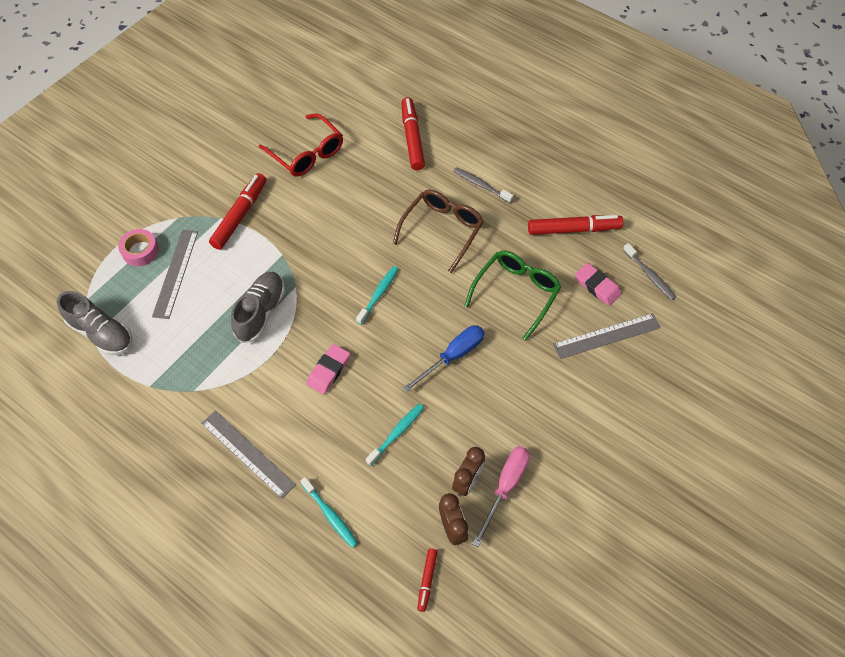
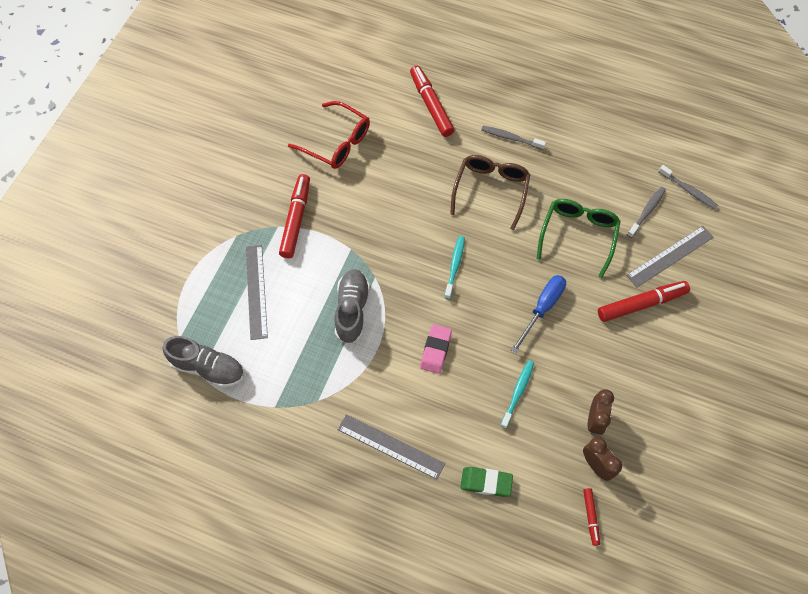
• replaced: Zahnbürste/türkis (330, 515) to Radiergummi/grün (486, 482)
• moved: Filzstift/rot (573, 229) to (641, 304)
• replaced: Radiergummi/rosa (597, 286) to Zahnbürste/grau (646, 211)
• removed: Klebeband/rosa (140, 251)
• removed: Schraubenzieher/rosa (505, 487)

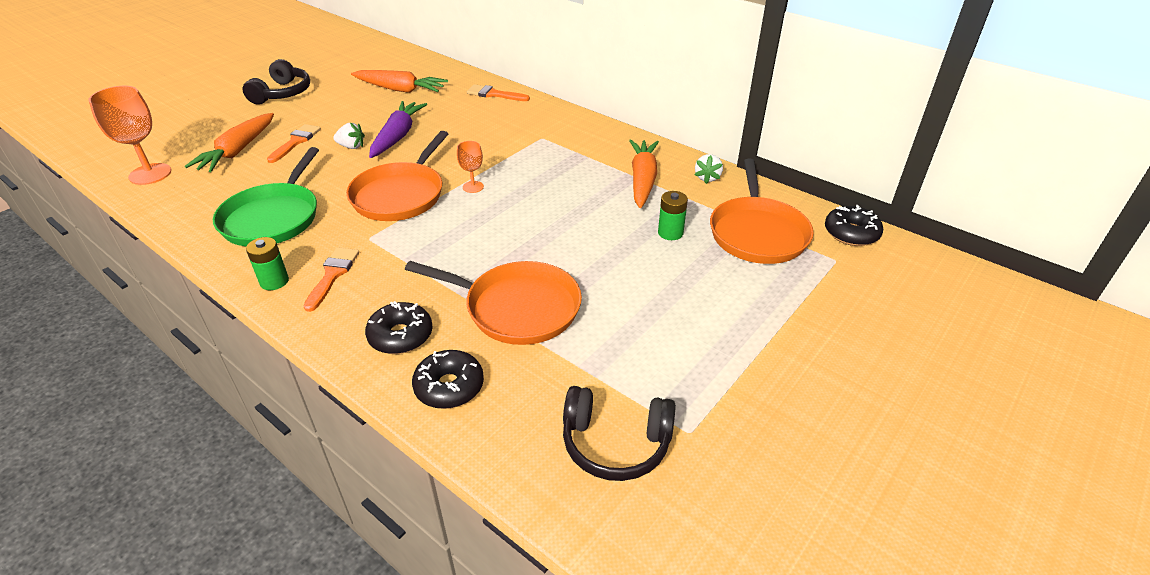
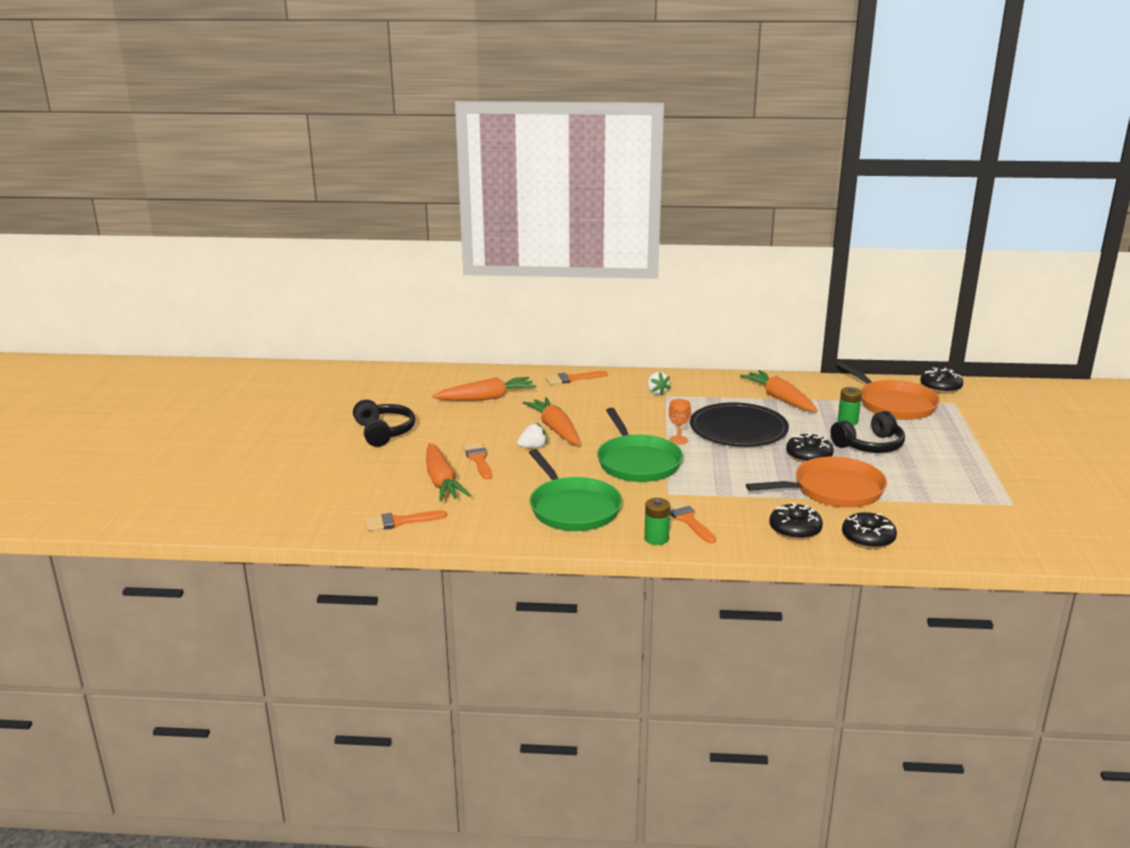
• replaced: Kelch/orange (150, 174) to Pinsel/orange (400, 521)
• recoloured: Karotte/lila (397, 136) to Karotte/orange (555, 429)
• recoloured: Pfanne/orange (400, 195) to Pfanne/grün (637, 462)
• moved: Erdbeere/weiß (707, 178) to (657, 392)
• added: Teller/schwarz (738, 429)
• added: Donut/schwarz (809, 456)
• moved: Kopfhörer/schwarz (615, 444) to (870, 446)

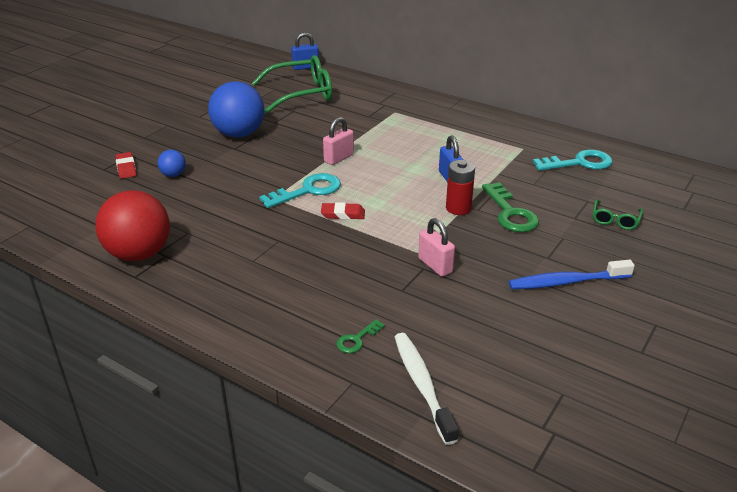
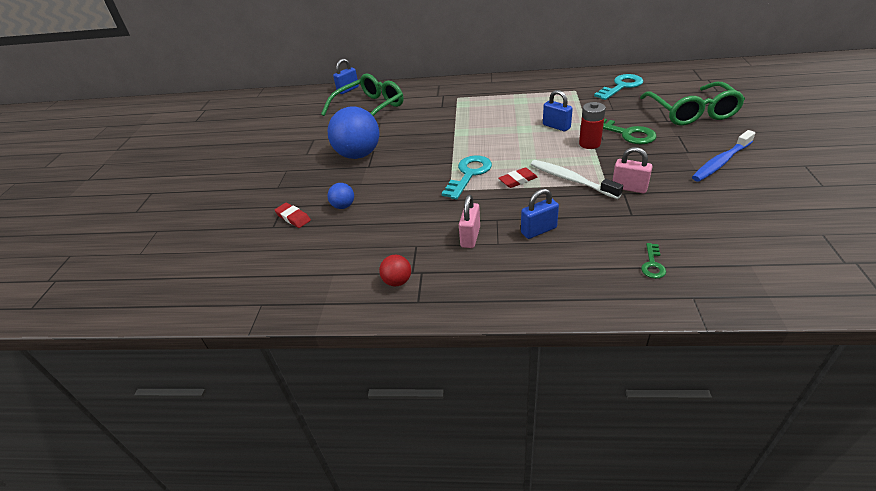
• resized: Ball/rot (139, 254) = (397, 281) x0.46
• moved: Vorhängeschloss/rosa (338, 158) to (470, 237)
• added: Vorhängeschloss/blau (538, 230)
• moved: Zahnbürste/weiß (422, 385) to (571, 180)
• resized: Brille/grün (615, 220) = (691, 112) x2.16

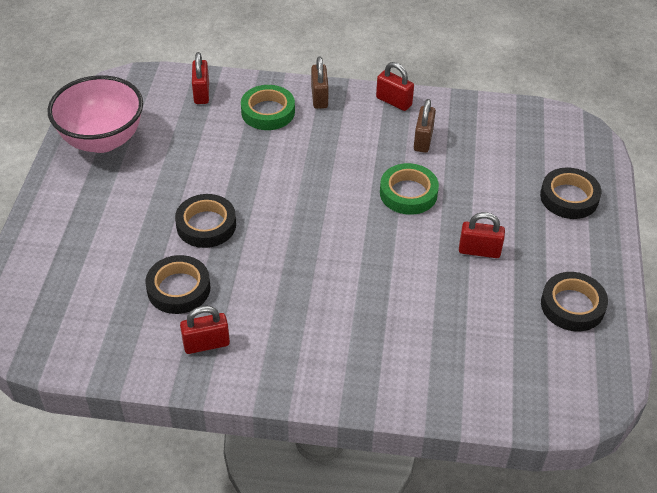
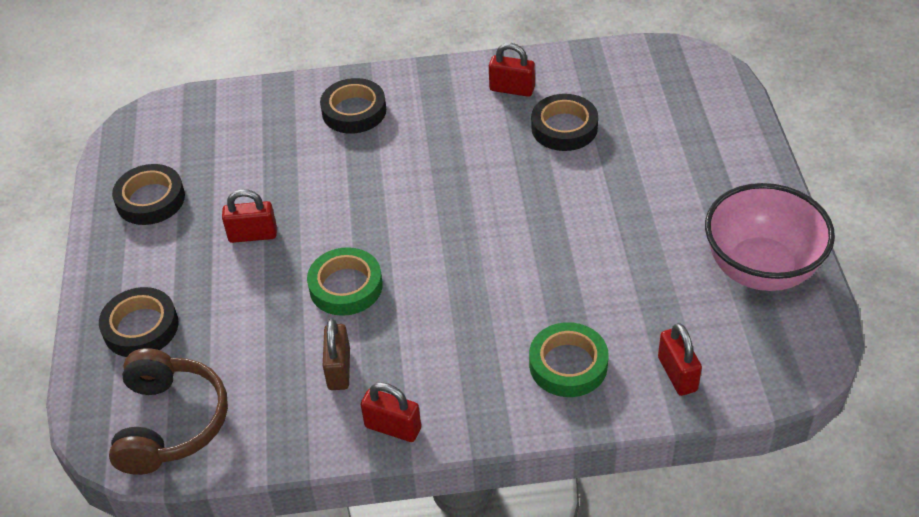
• added: Kopfhörer/braun (170, 423)
• moved: Klebeband/schwarz (206, 225) to (354, 111)
• turned: Vorhängeschloss/rot (206, 344) = (512, 89) 45 degrees clockwise
• removed: Vorhängeschloss/braun (319, 97)

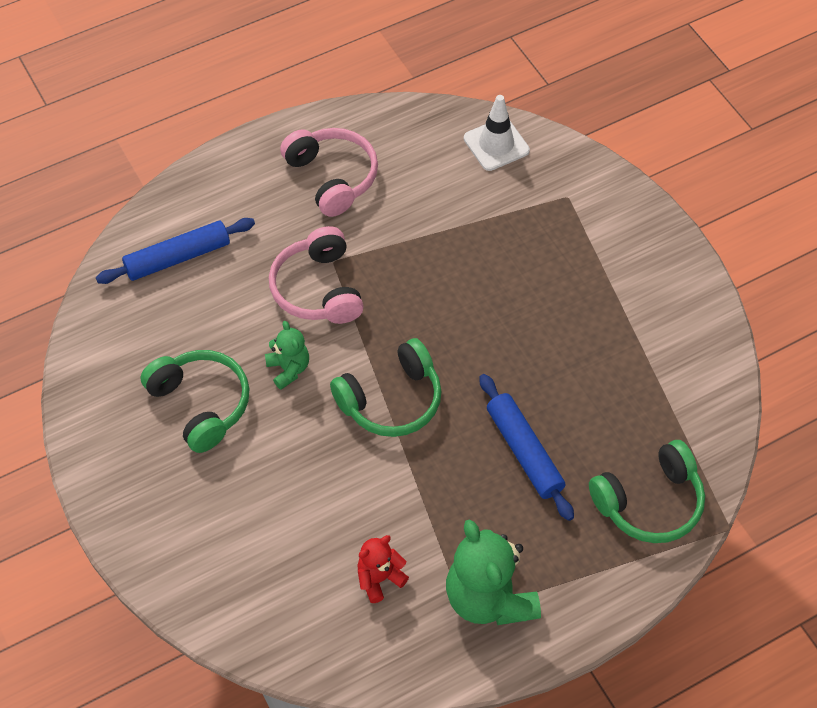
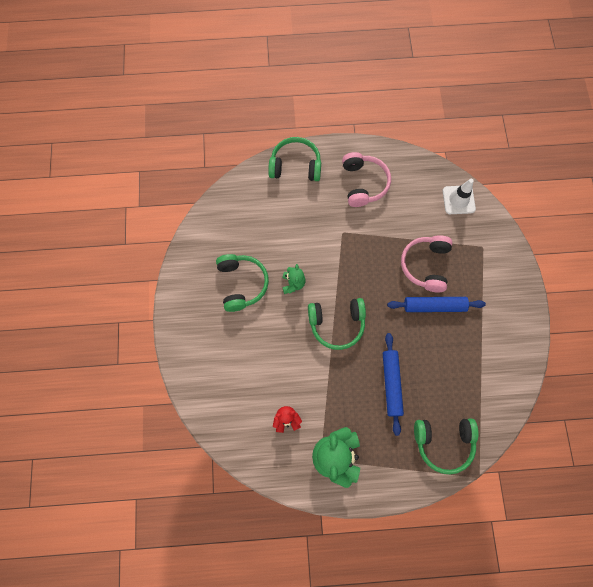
• added: Kopfhörer/grün (295, 165)
• moved: Nudelholz/blau (177, 257) to (434, 306)
• moved: Kopfhörer/rosa (318, 289) to (425, 265)

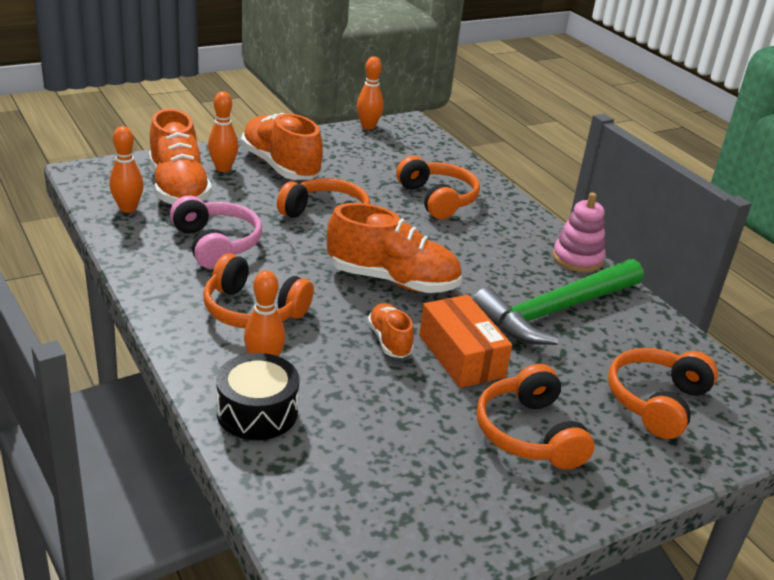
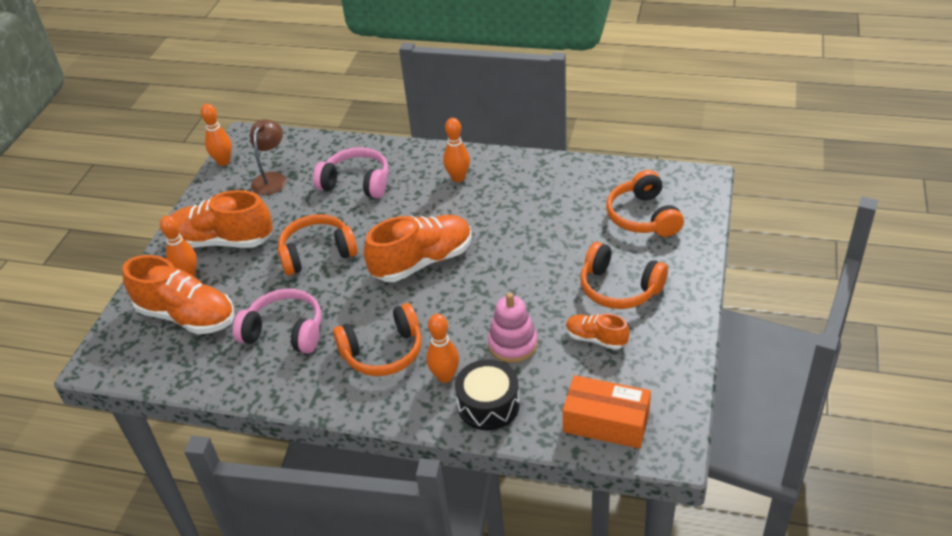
• added: Lampe/braun (272, 178)
• recoloured: Kopfhörer/orange (437, 199) to Kopfhörer/rosa (356, 183)
• moved: Bowlingkegel/orange (128, 209) to (458, 178)
• moved: Stapelspielzeug/rosa (577, 259) to (513, 344)
• moved: Schachtel/orange (461, 356) to (606, 422)
• moved: Schuh/orange (389, 341) to (596, 339)
• removed: Hammer/grün (555, 311)

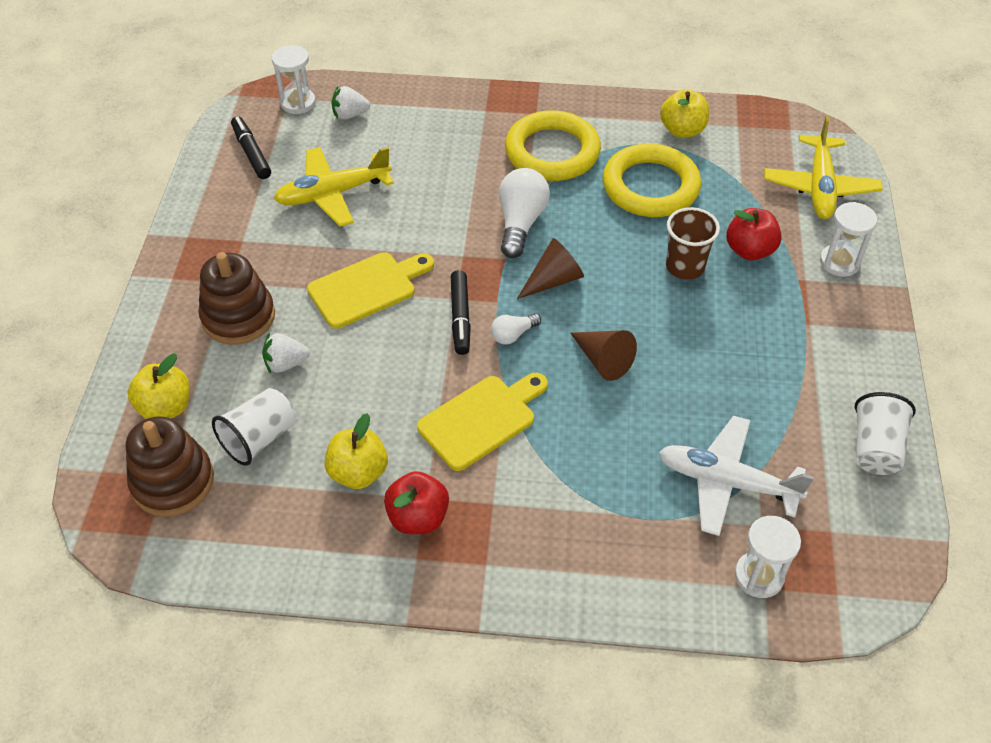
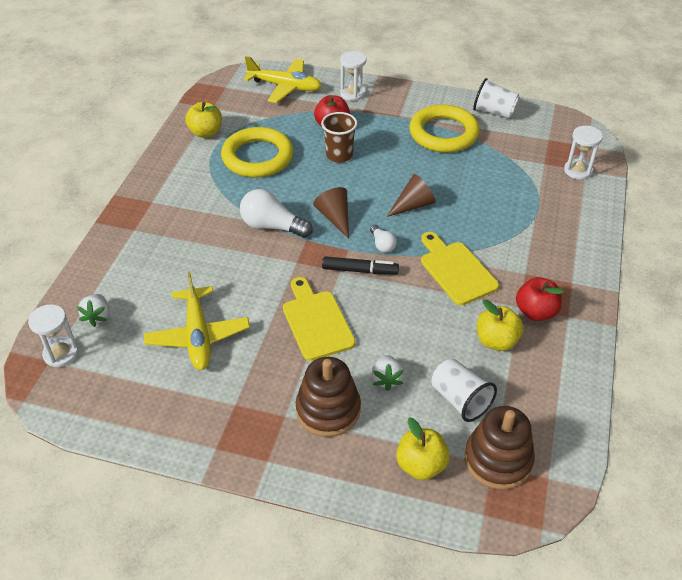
• moved: Ring/gelb (552, 152) to (443, 133)
• removed: Filzstift/schwarz (251, 153)
• removed: Flugzeug/weiß (726, 482)

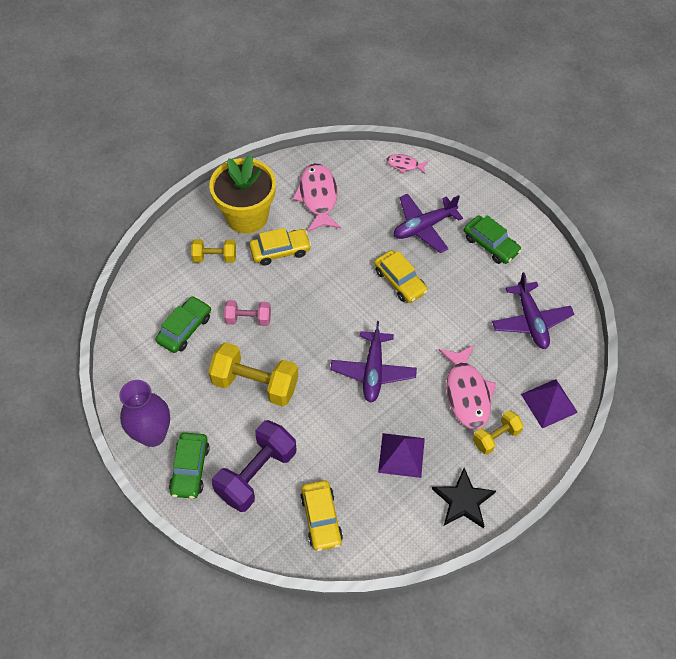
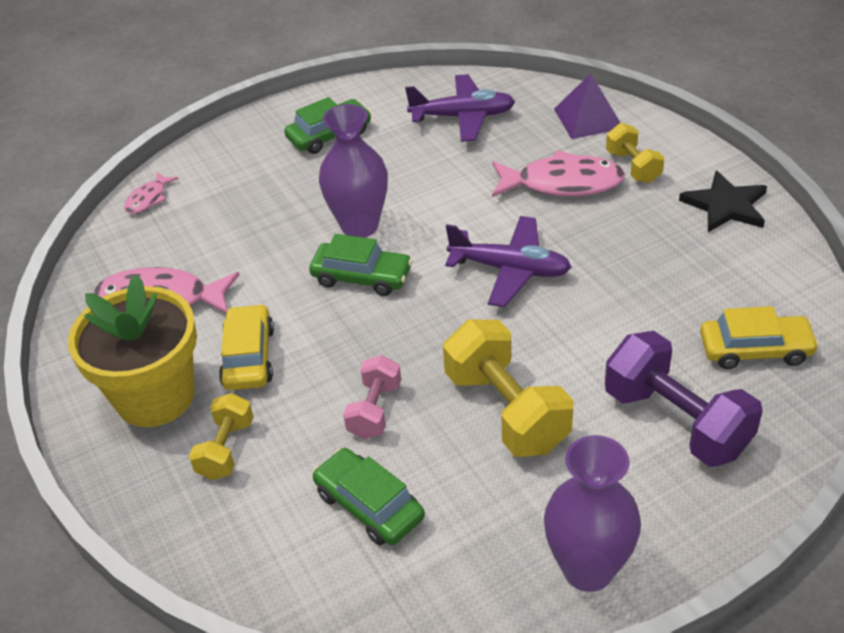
• moved: Auto/grün (190, 469) to (362, 277)
• replaced: Auto/gelb (400, 281) to Vase/lila (359, 226)
• turned: Hantel/gelb (255, 384) = (506, 411) 60 degrees counterclockwise
• removed: Pyramide/lila (401, 455)
• removed: Flugzeug/lila (424, 227)

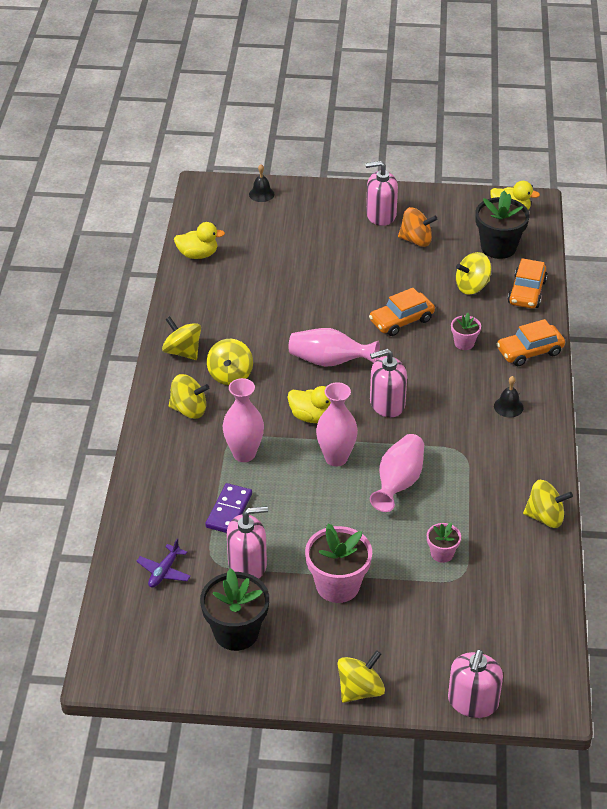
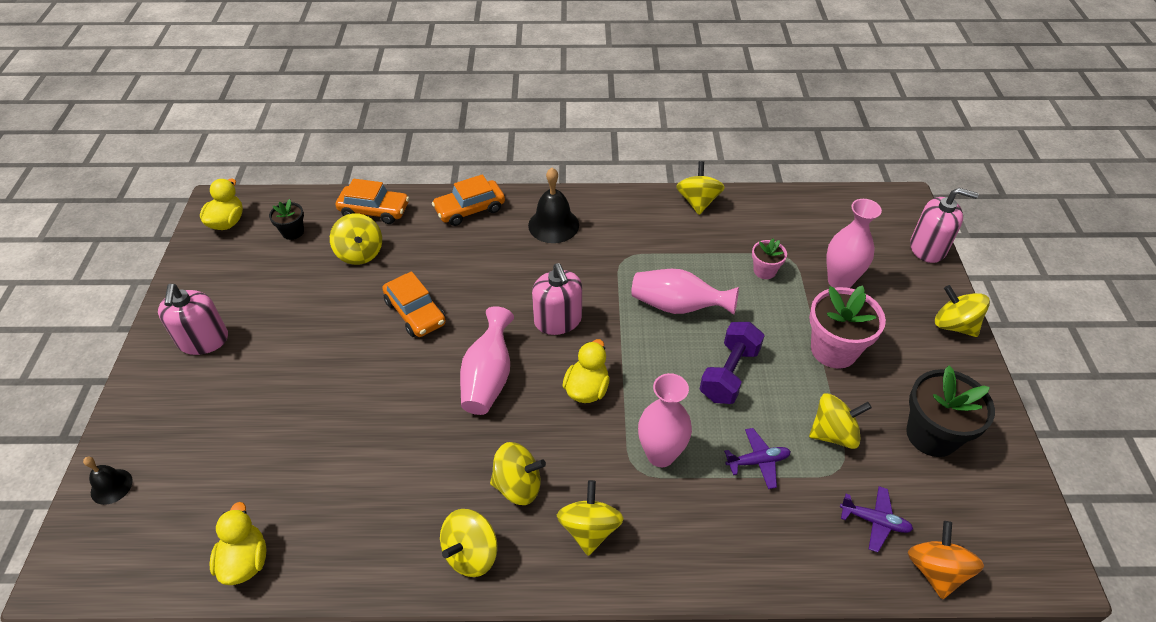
• resized: Blumentopf/schwarz (498, 247) = (293, 232) x0.53
• turned: Auto/orange (529, 351) = (470, 209) 90 degrees clockwise
• resized: Glocke/schwarz (508, 407) = (553, 225) x1.68
• added: Hantel/lila (729, 374)
• replaced: Dominostein/lila (229, 510) to Flugzeug/lila (757, 461)
• replaced: Seifenspender/rosa (247, 564) to Kreisel/gelb (833, 434)
• moved: Vase/rosa (336, 458) to (839, 281)
• moved: Kreisel/orange (416, 240) to (935, 570)
• removed: Blumentopf/rosa (464, 343)

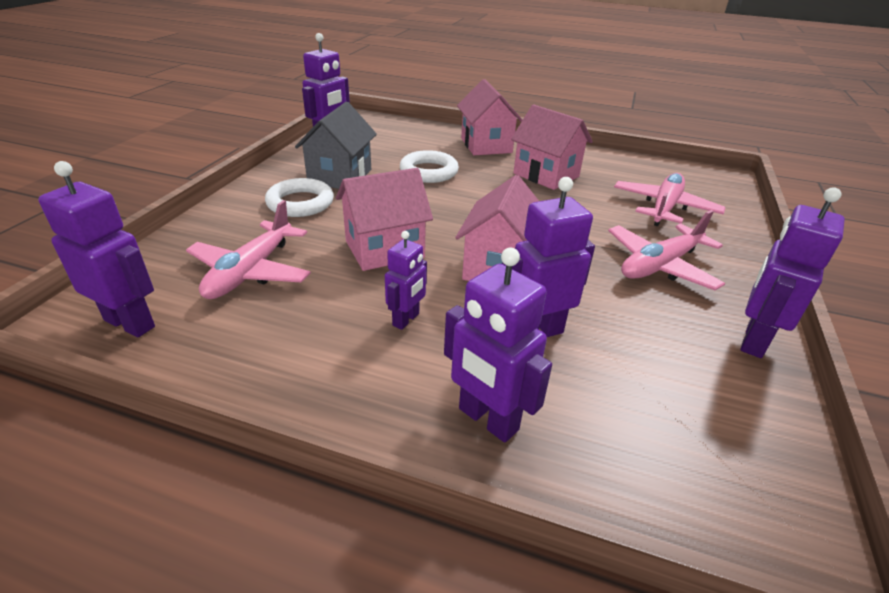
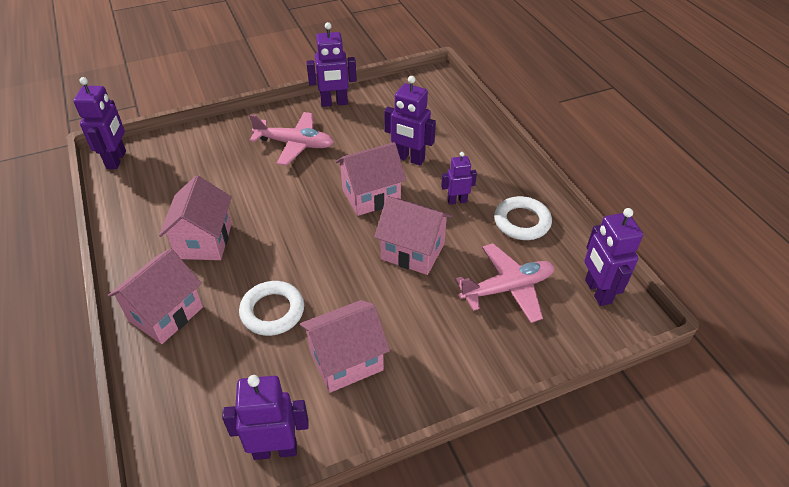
• moved: Roboter/lila (487, 419) to (117, 160)
• recoloured: Haus/grau (340, 176) to Haus/rosa (346, 361)
• moved: Ring/weiß (300, 203) to (522, 222)
• removed: Flugzeug/rosa (664, 208)

